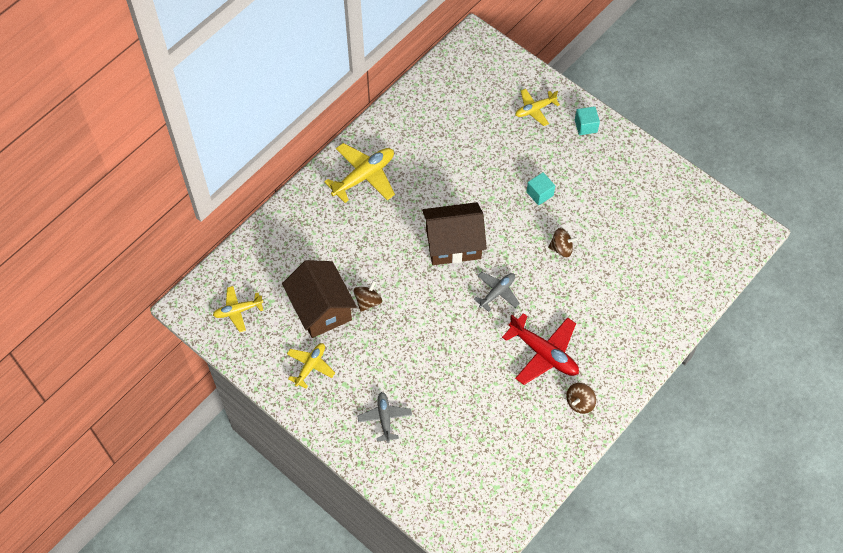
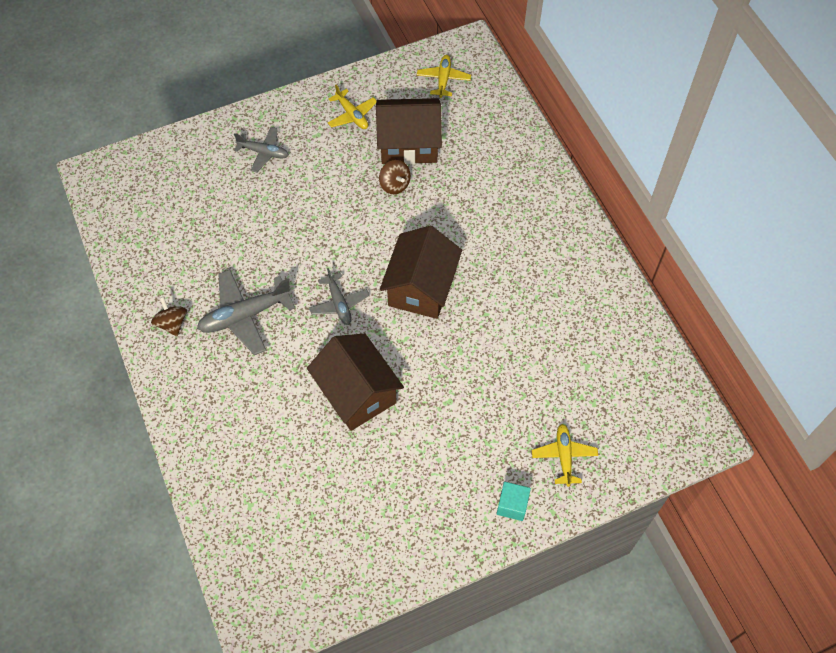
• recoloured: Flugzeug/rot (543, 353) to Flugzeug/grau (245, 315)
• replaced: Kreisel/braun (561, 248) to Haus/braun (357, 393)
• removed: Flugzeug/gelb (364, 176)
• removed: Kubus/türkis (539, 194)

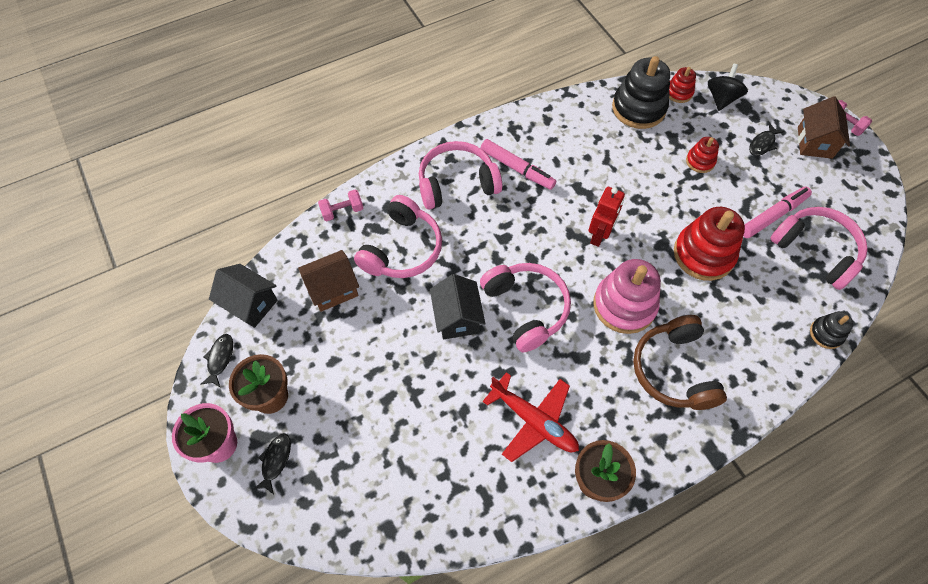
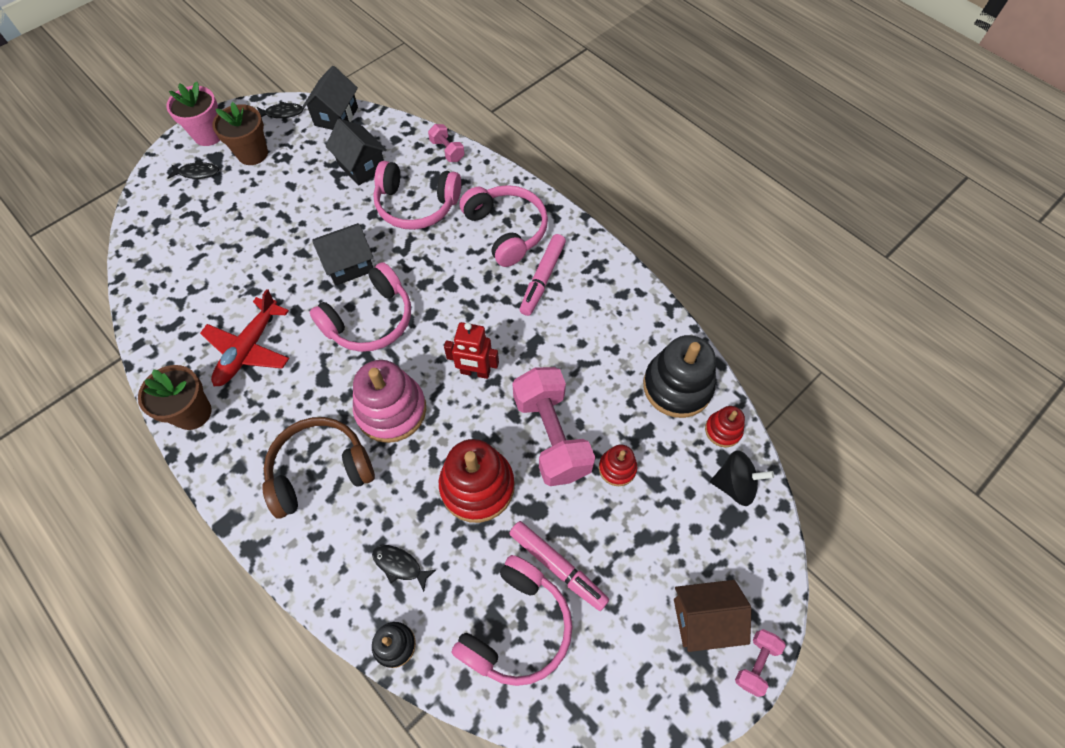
• recoloured: Haus/braun (333, 289) to Haus/schwarz (361, 166)
• moved: Fisch/schwarz (762, 144) to (400, 565)
• added: Hantel/rosa (551, 436)

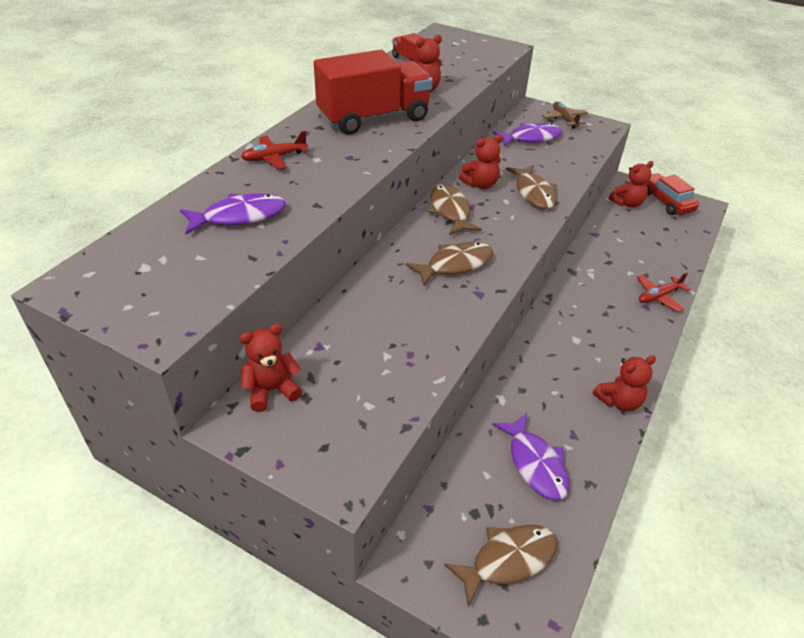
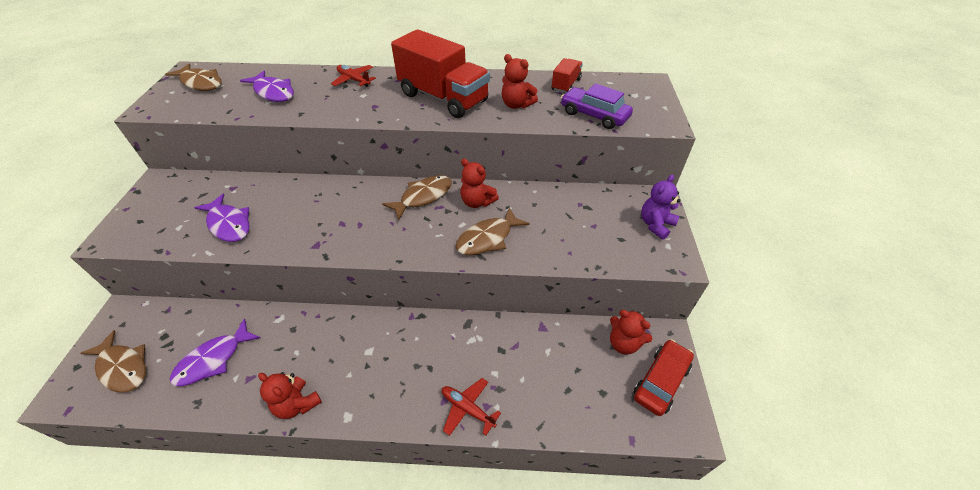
• moved: Fisch/braun (455, 264) to (201, 83)
• moved: Fisch/lila (531, 138) to (229, 224)
• added: Auto/lila (594, 115)
• replaced: Flugzeug/braun (564, 119) to Teddybär/lila (655, 225)
• removed: Teddybär/rot (271, 390)

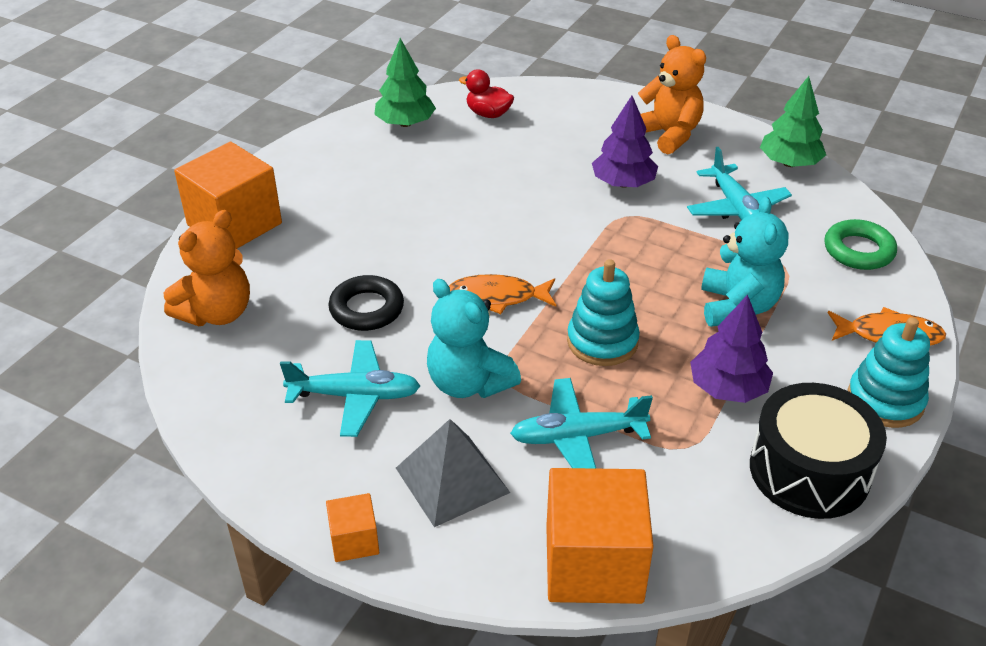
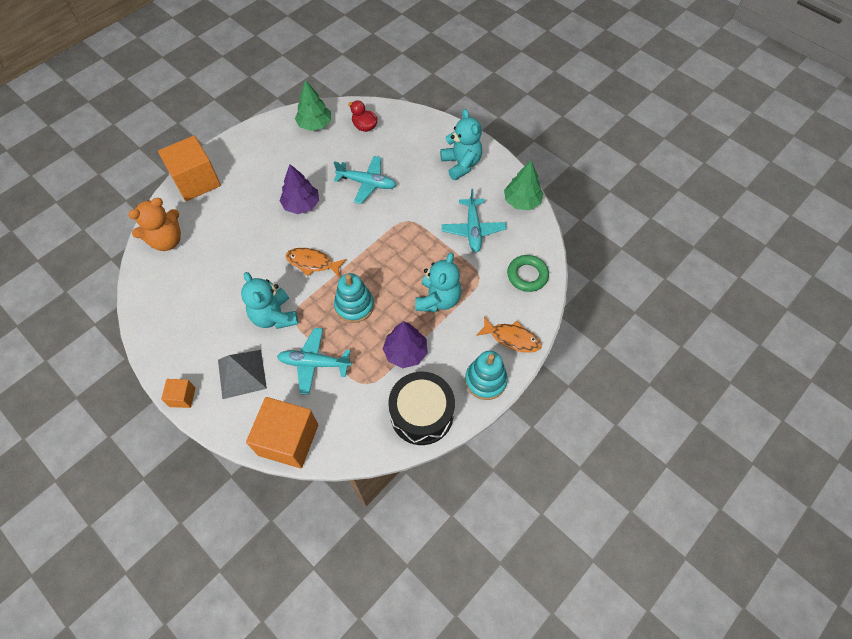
• moved: Baum/lila (623, 183) to (301, 205)
• moved: Flugzeug/türkis (355, 396) to (367, 183)
• recoloured: Teddybär/orange (668, 134) to Teddybär/türkis (461, 164)
• removed: Ring/schwarz (366, 309)

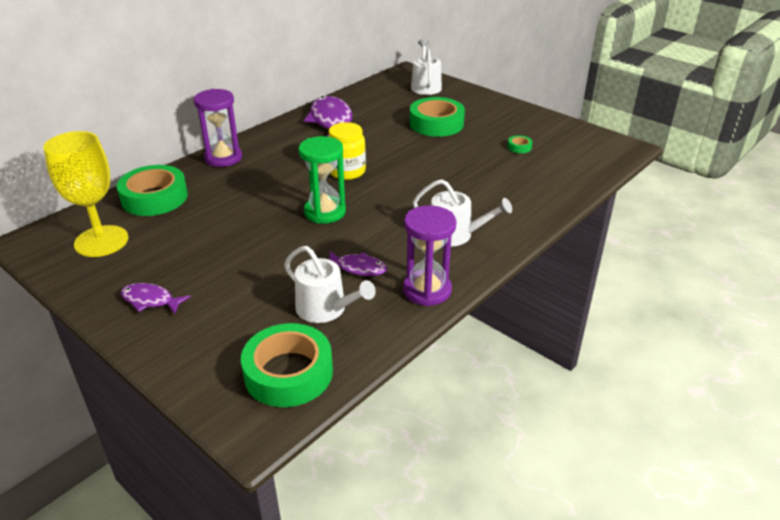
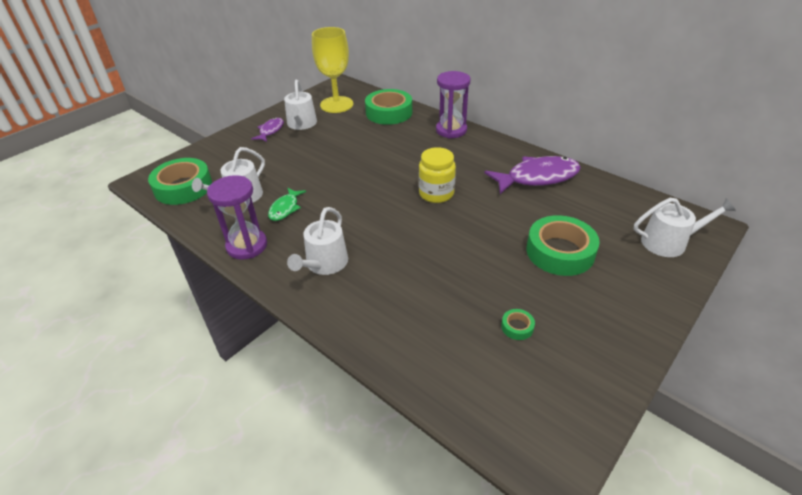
• recoloured: Fisch/lila (358, 268) to Fisch/grün (285, 208)
• added: Gießkanne/weiß (301, 124)
• removed: Sanduhr/grün (325, 212)

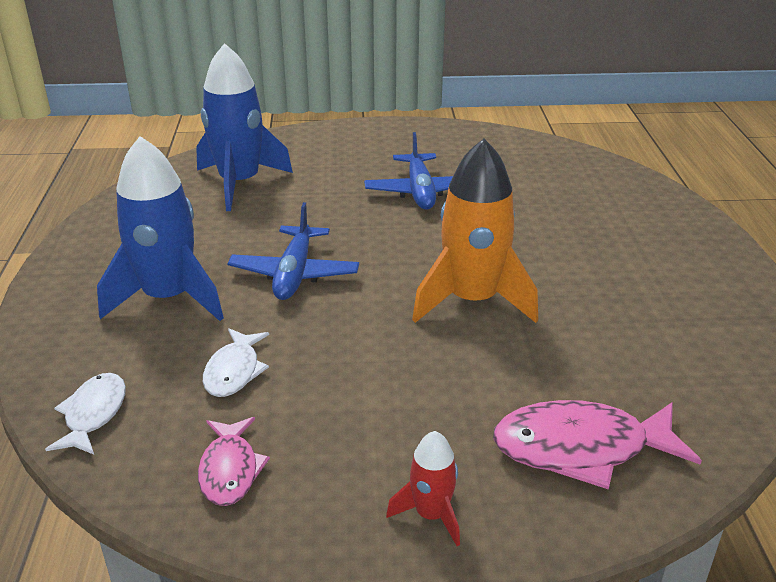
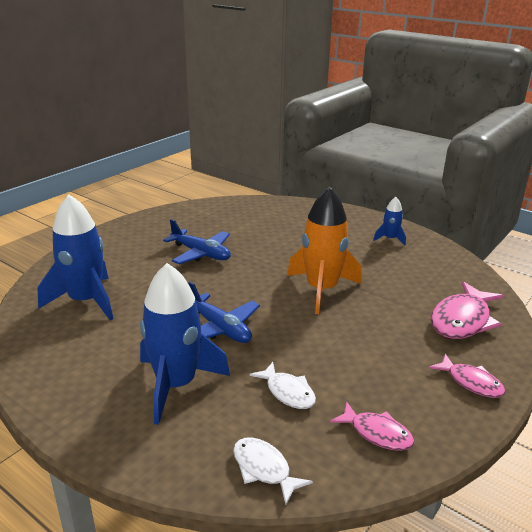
• added: Rakete/blau (390, 239)
• replaced: Rakete/rot (431, 514) to Fisch/rosa (471, 382)

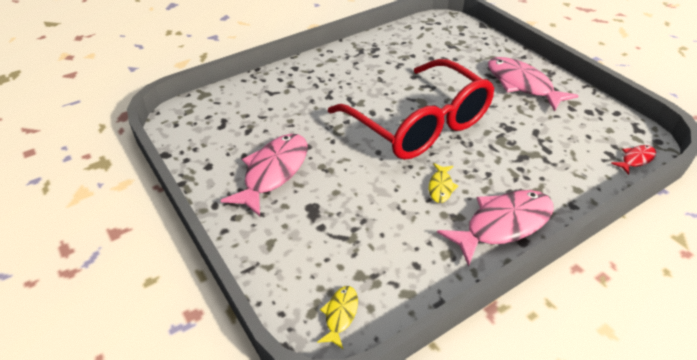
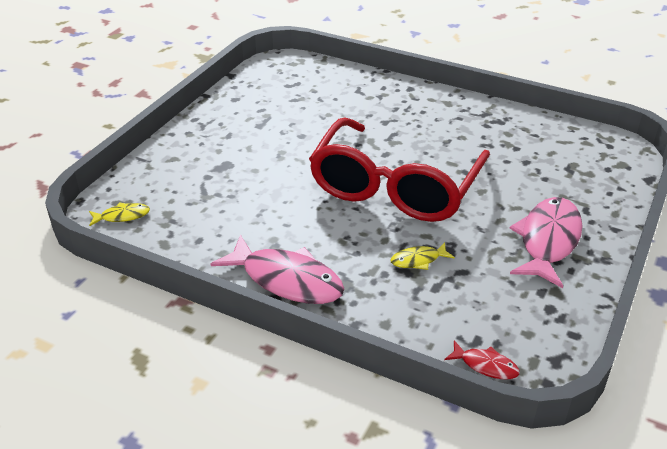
• moved: Fisch/gelb (440, 187) to (418, 260)
• removed: Fisch/rosa (273, 172)

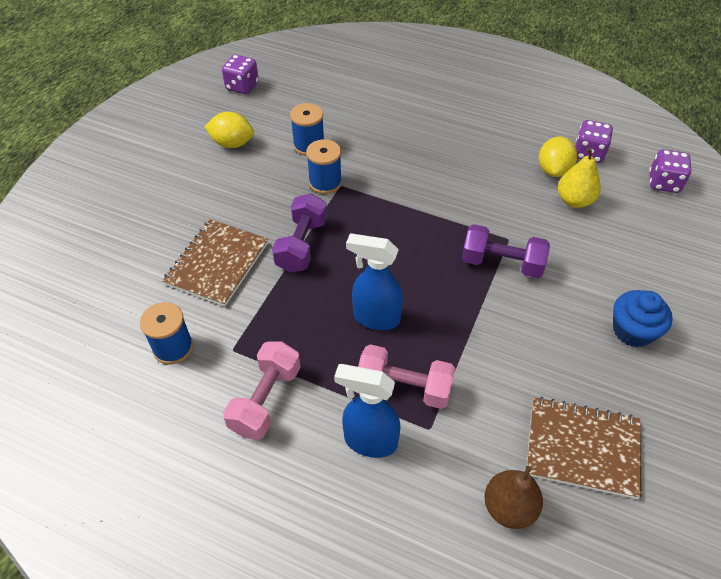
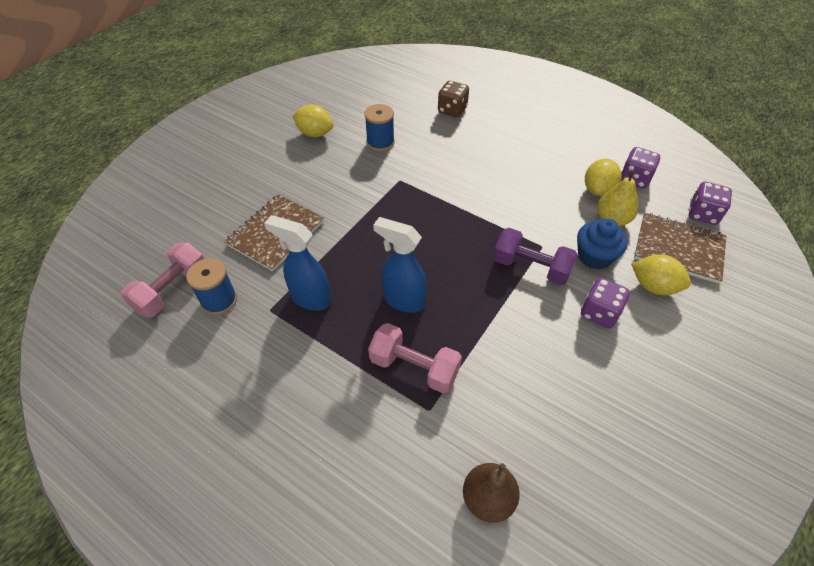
• moved: Hantel/rosa (266, 399) to (172, 290)
• moved: Sprühflasche/blau (369, 441) to (310, 298)
• added: Spielwürfel/braun (452, 110)
• moved: Muffin/blau (632, 331) to (594, 256)
• moved: Spielwürfel/lila (242, 86) to (599, 313)
• added: Zitrone/gelb (653, 286)
• moved: Notizbuch/braun (582, 448) to (678, 249)
• removed: Hantel/lila (302, 245)
• removed: Garnrolle/blau (325, 182)

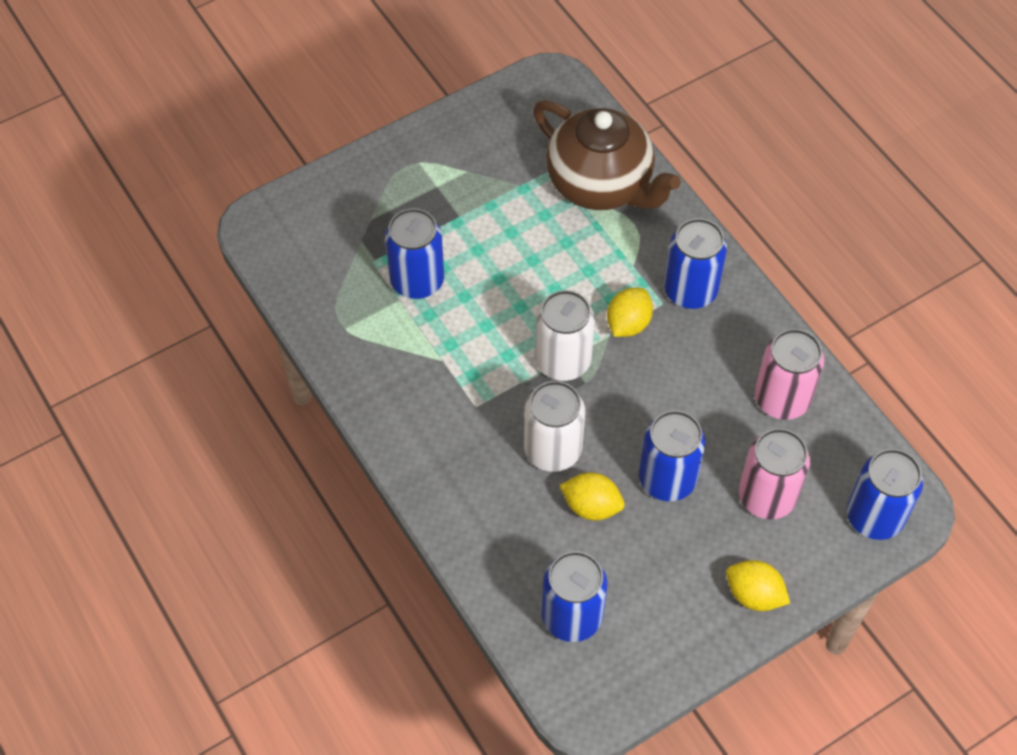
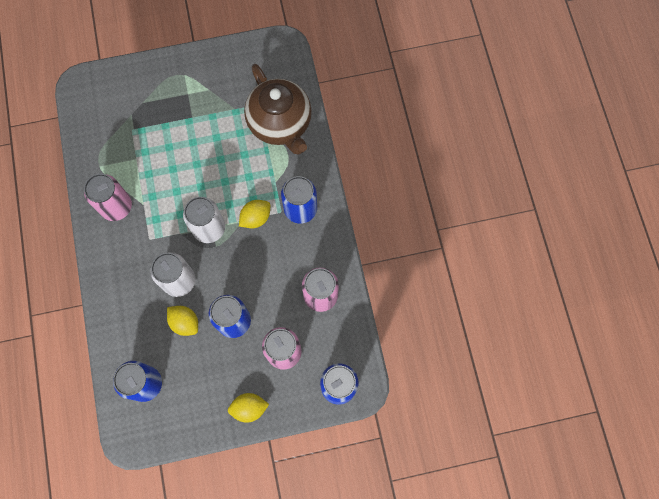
• added: Dose/rosa (116, 206)
• turned: Zitrone/gelb (754, 595) = (249, 408) 60 degrees counterclockwise
• removed: Dose/blau (417, 280)

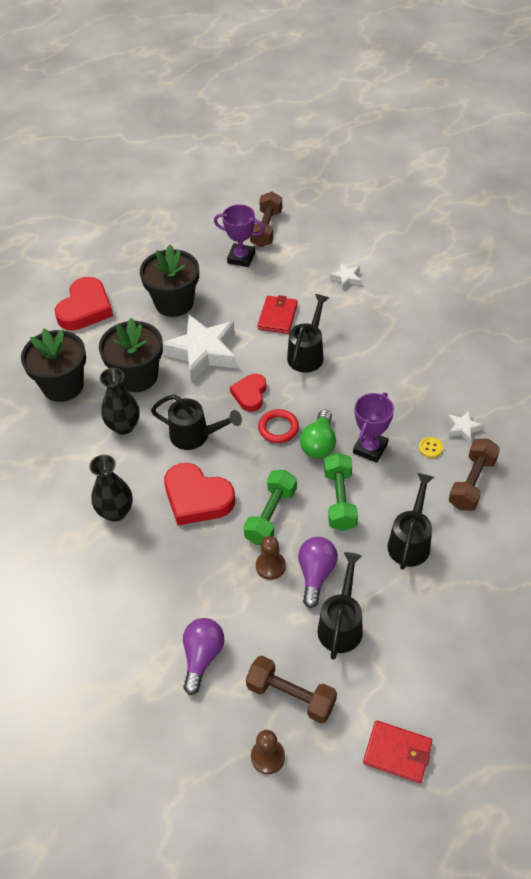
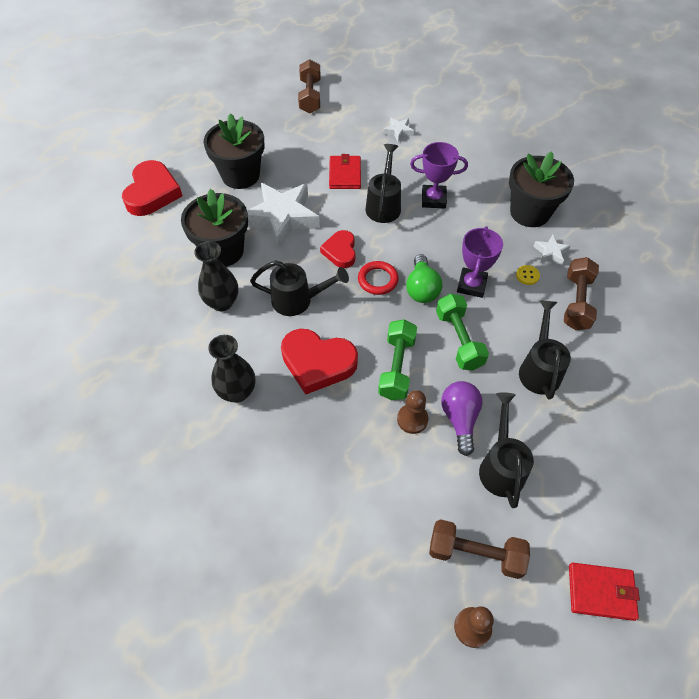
• moved: Pokal/lila (241, 258) to (433, 199)
• moved: Blumentopf/schwarz (63, 386) to (529, 212)
• removed: Glühbirne/lila (202, 657)

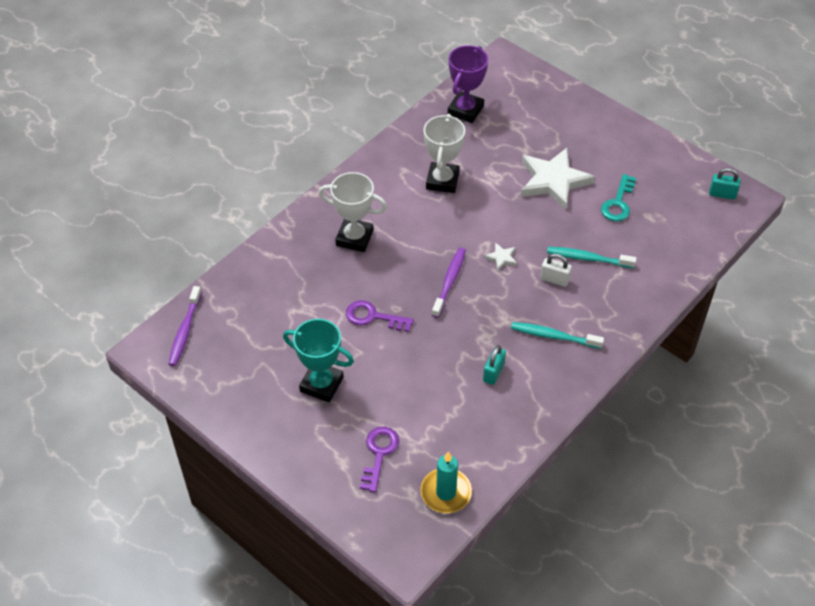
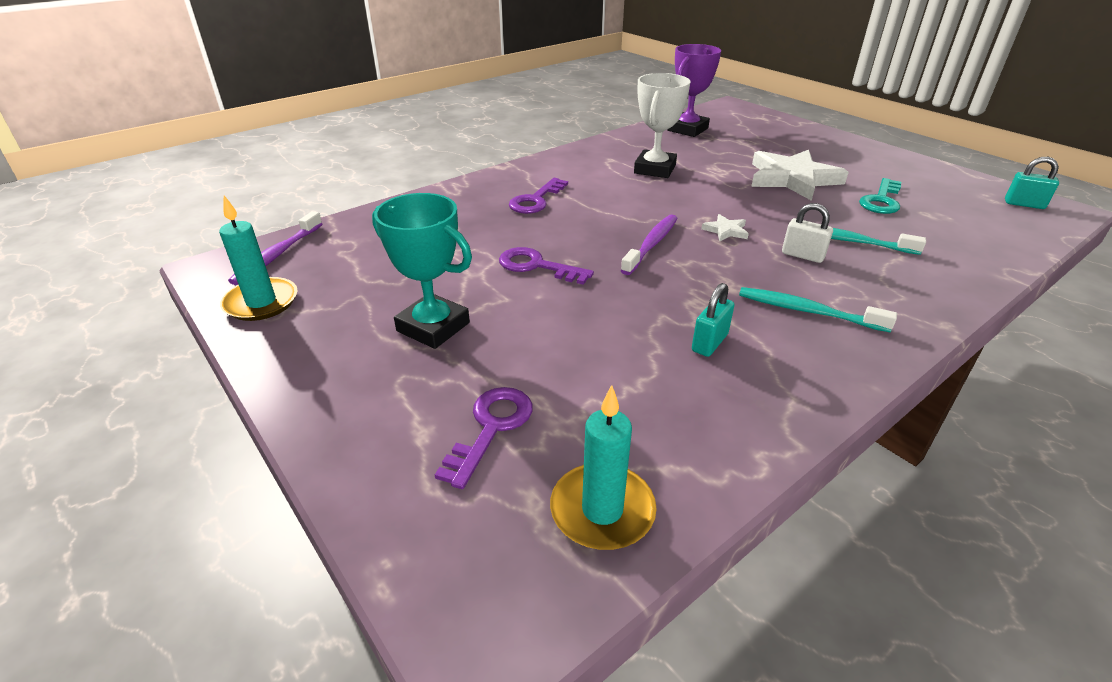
• added: Kerze/türkis (261, 302)
• replaced: Pokal/weiß (354, 238) to Schlüssel/lila (536, 200)

